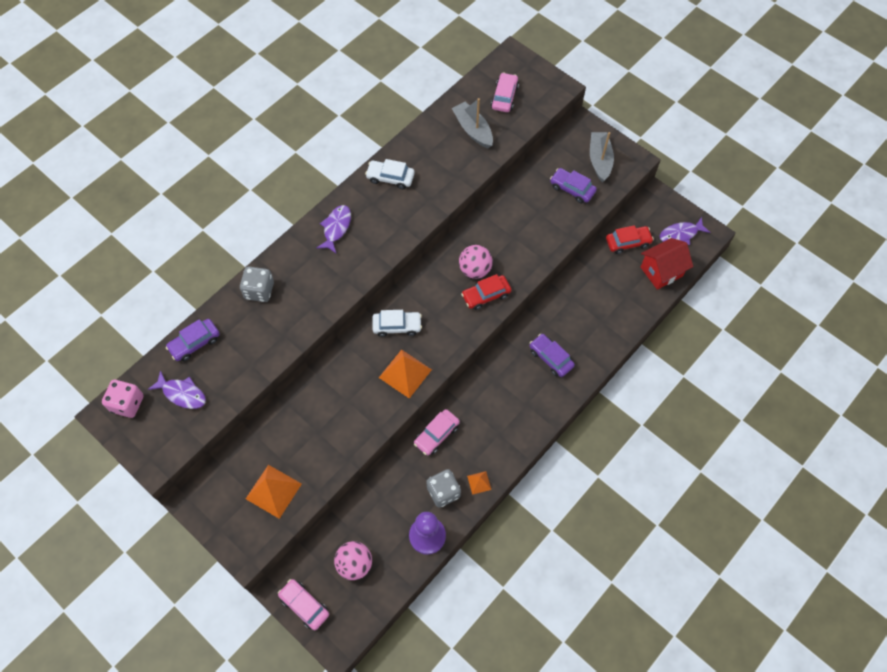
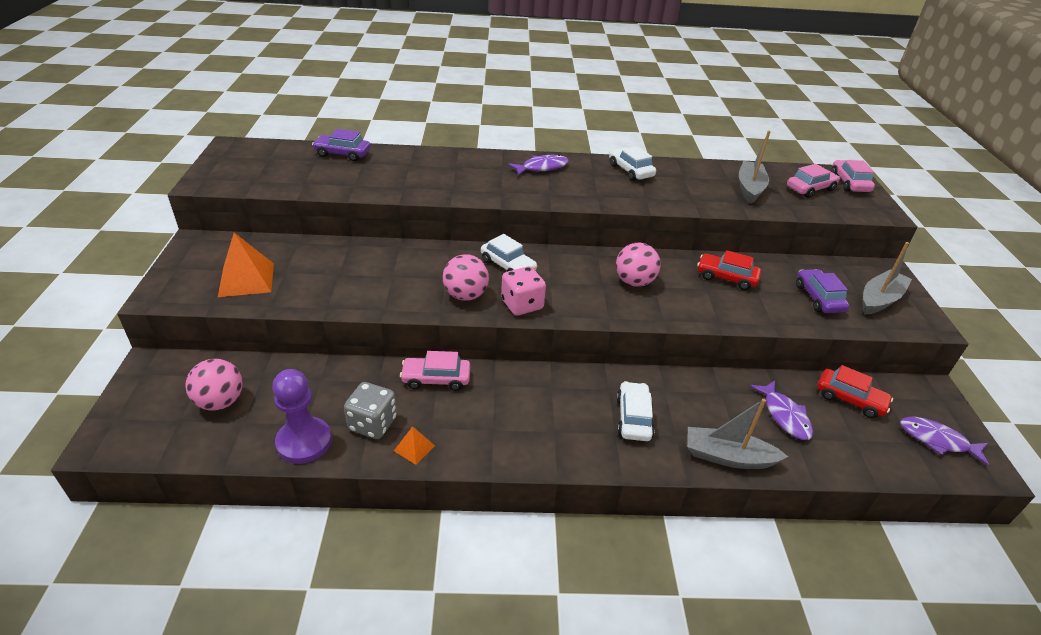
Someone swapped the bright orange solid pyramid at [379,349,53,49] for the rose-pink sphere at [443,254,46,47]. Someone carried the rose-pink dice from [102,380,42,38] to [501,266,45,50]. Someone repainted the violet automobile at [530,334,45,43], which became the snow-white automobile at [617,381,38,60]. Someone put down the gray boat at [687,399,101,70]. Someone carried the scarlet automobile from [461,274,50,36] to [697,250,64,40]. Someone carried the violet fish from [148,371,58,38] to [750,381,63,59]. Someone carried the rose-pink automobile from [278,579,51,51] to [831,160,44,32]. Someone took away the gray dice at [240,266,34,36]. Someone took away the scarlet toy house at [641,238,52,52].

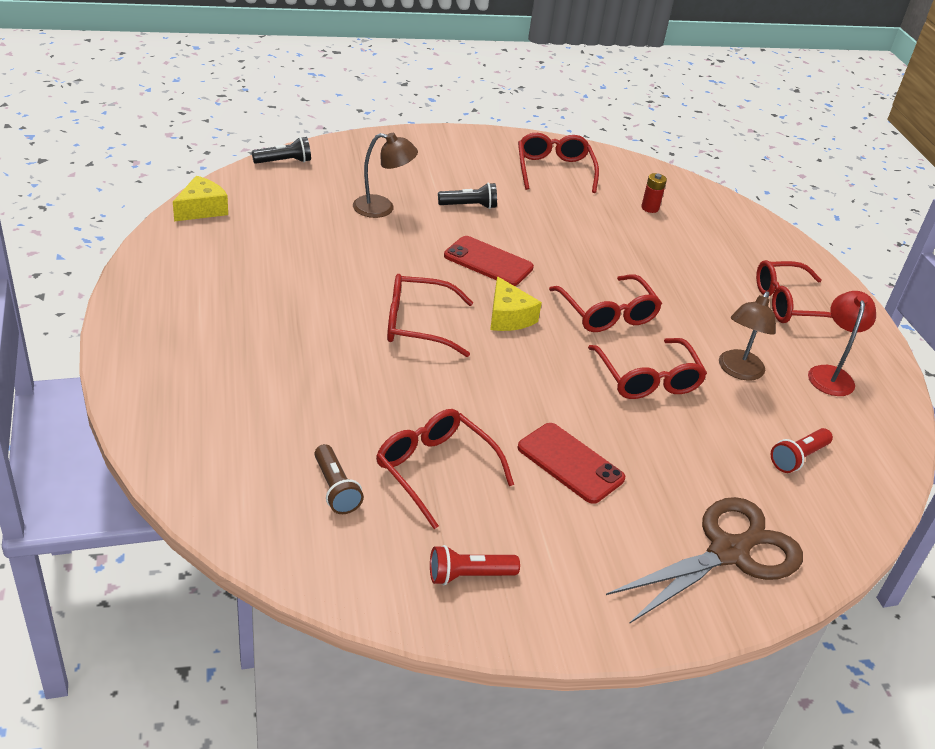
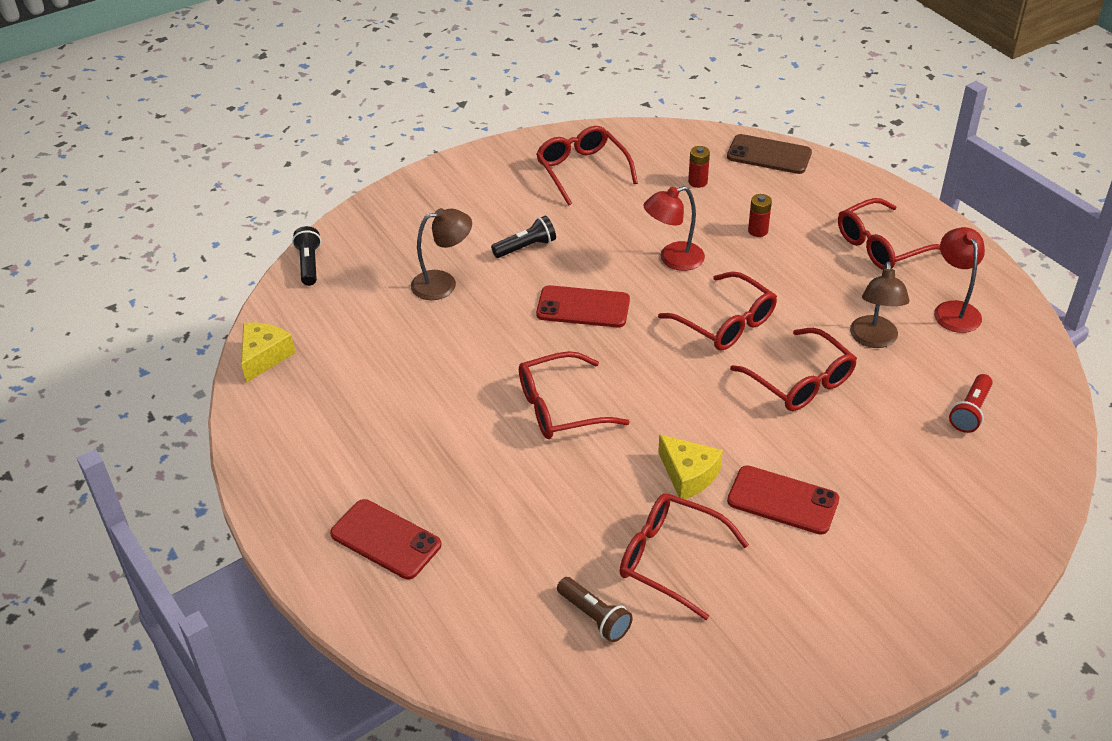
Someone rotated the ebony flashlight at [252,137,59,27] by 60 degrees counterclockwise. Someone put down the scarlet phone at [330,499,111,80]. Someone put down the scarlet lamp at [643,186,62,85]. Someone carried the golden piece of cheese from [490,276,52,55] to [658,434,65,65]. Someone put down the dark brown phone at [727,134,85,40]. Someone put down the scarlet battery at [748,194,24,43]. Someone took away the scarlet flashlight at [430,545,90,40]. Someone took away the dark brown scissors at [606,497,197,127].

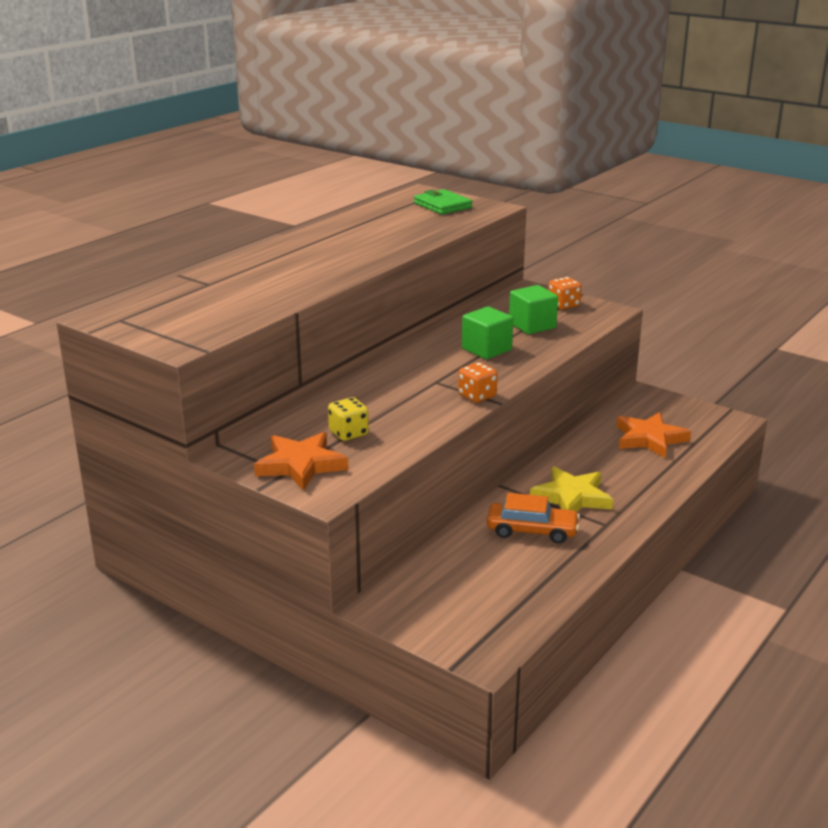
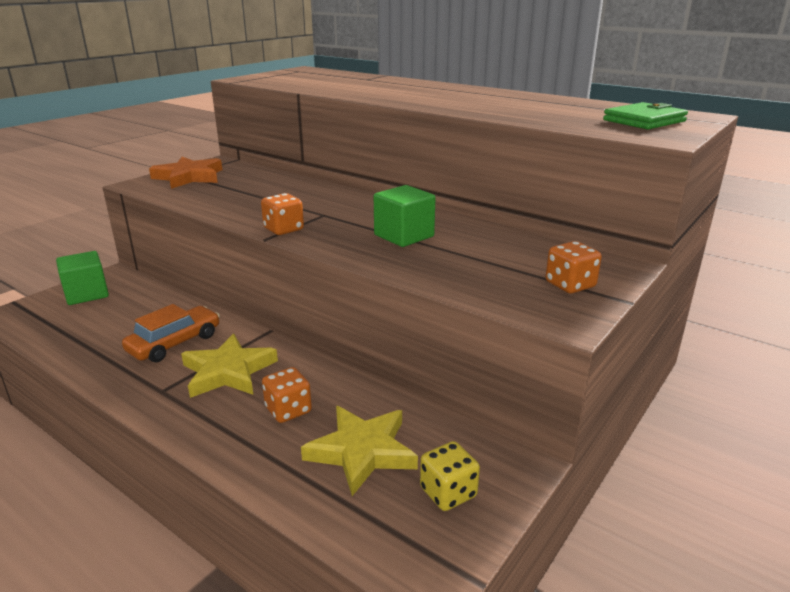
Someone carried the leaf-green block from [509,285,49,49] to [56,251,53,54]. Someone rotated the bright orange automobile at [487,493,93,50] by 150 degrees counterclockwise. Someone put down the bright orange dice at [262,367,50,56]. Someone repainted the bright orange five-pointed star at [617,412,74,46], which became the golden five-pointed star at [301,406,117,90]. Someone carried the golden dice from [328,397,41,44] to [420,441,60,70].

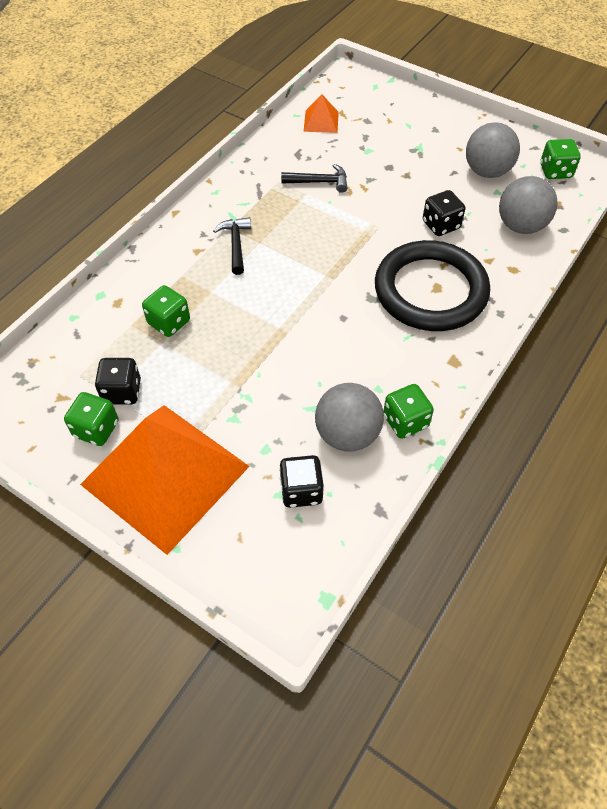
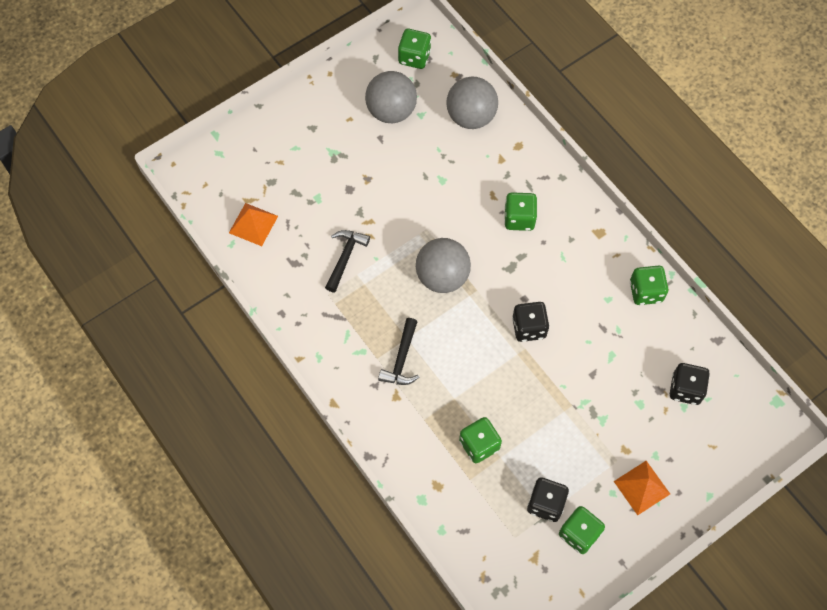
Someone rotated the ebony hammer at [213,217,38,58] by 90 degrees counterclockwise. Someone carried the gray sphere from [315,383,69,69] to [416,238,55,55]. Someone swapped the ebony torus at [375,240,115,91] for the leaf-green dice at [504,192,33,39]. Someone carried the ebony dice from [423,190,42,46] to [512,302,37,40]. Someone scaled the bright orange solid pyramid at [80,405,170,150] by 0.40.

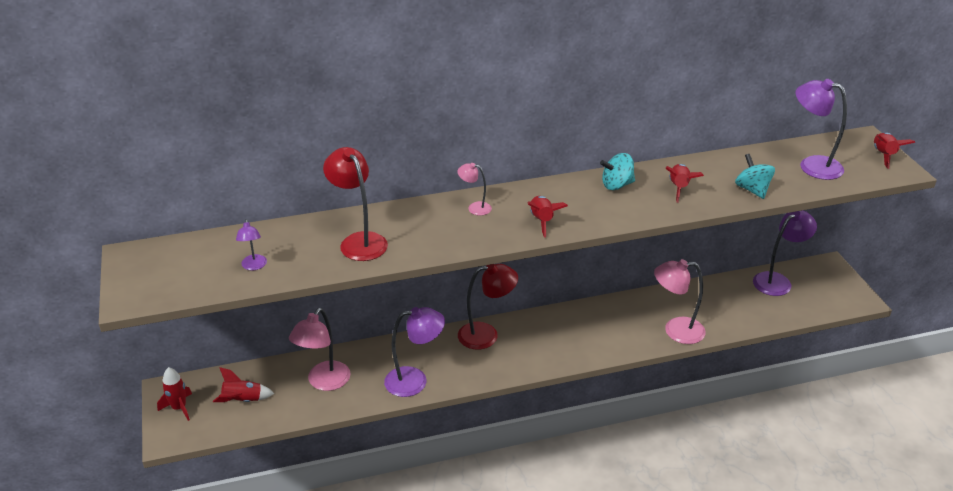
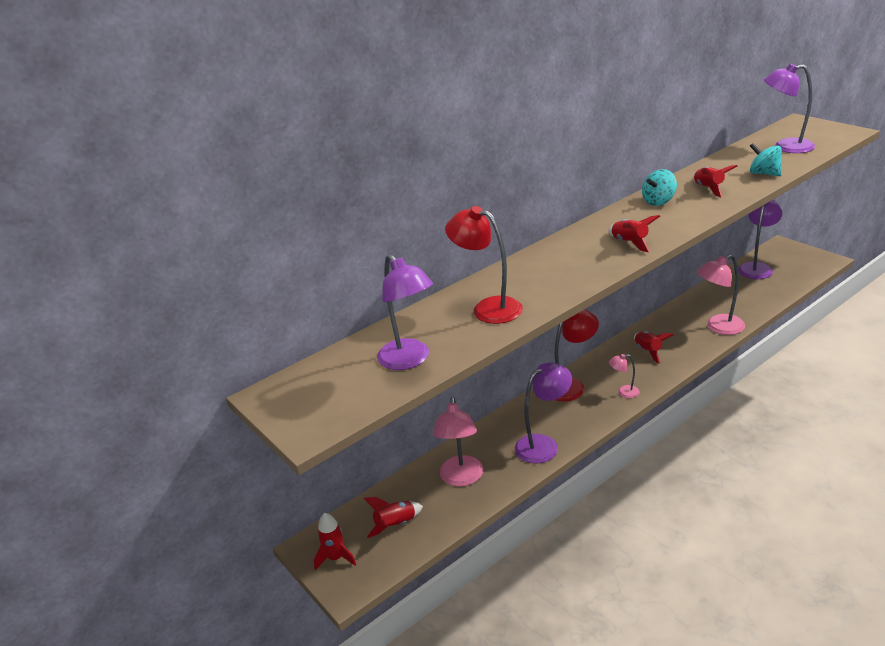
Someone scaled the violet lamp at [236,219,31,51] by 1.92. Someone carried the rose-pink lamp from [457,163,35,53] to [609,354,31,44]. Someone carried the scarlet spaceship from [874,133,41,36] to [634,331,40,33].

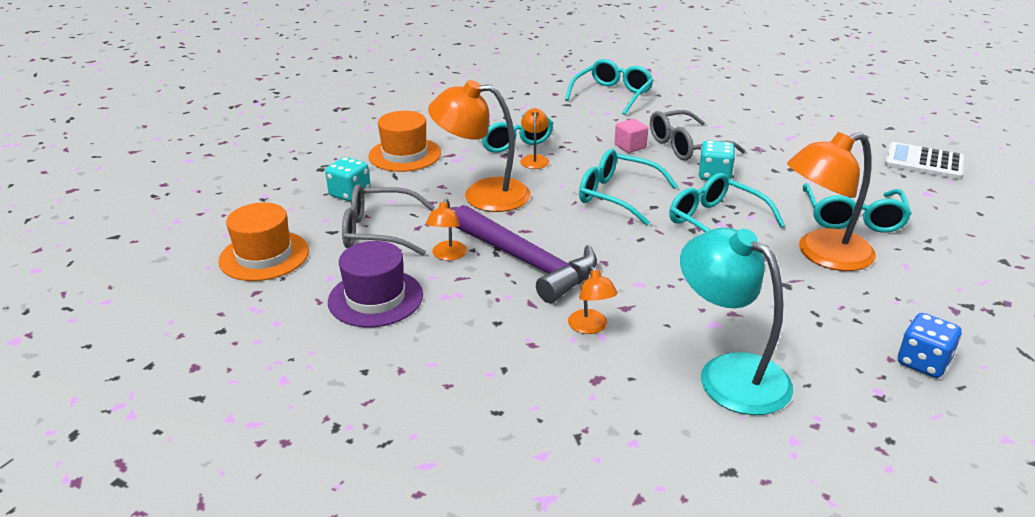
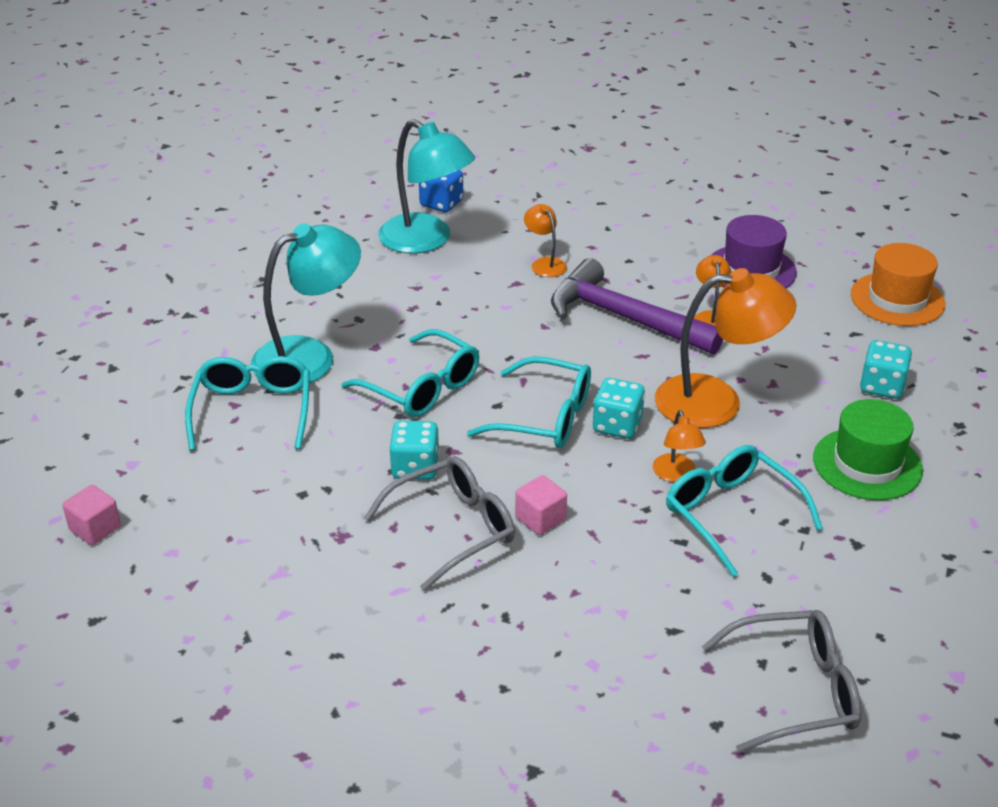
Someone swapped the snow-white pocket calculator at [884,142,81,38] for the rose-pink block at [63,485,58,60]. Someone repainted the bright orange lamp at [787,132,89,139], which became the turquoise lamp at [251,223,110,160]. Someone carried the blue dice from [898,313,64,65] to [419,170,45,42]. Someone put down the turquoise dice at [592,378,53,61]. Someone carried the gray glasses from [342,184,93,72] to [702,610,159,143]. Someone repainted the bright orange tall hat at [368,111,73,61], which became the leaf-green tall hat at [813,399,110,101]. Someone took away the turquoise glasses at [565,59,88,56].

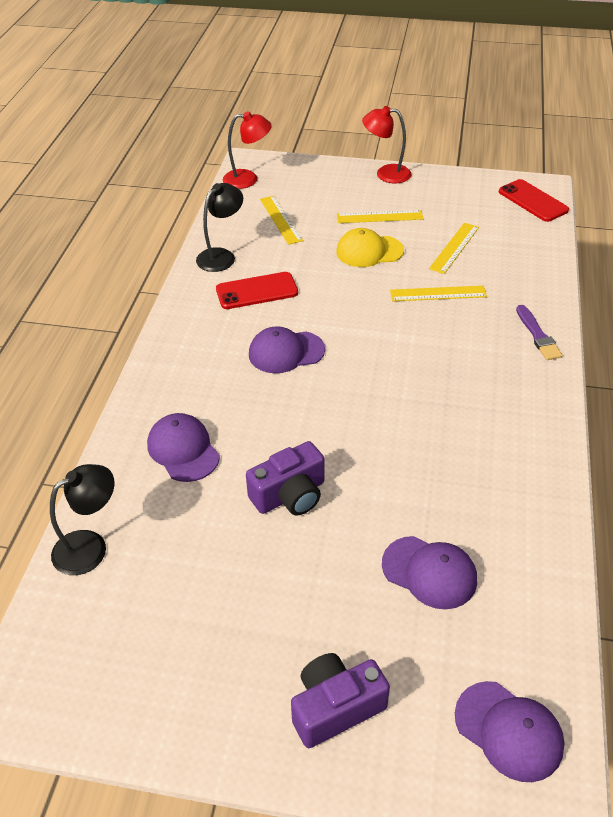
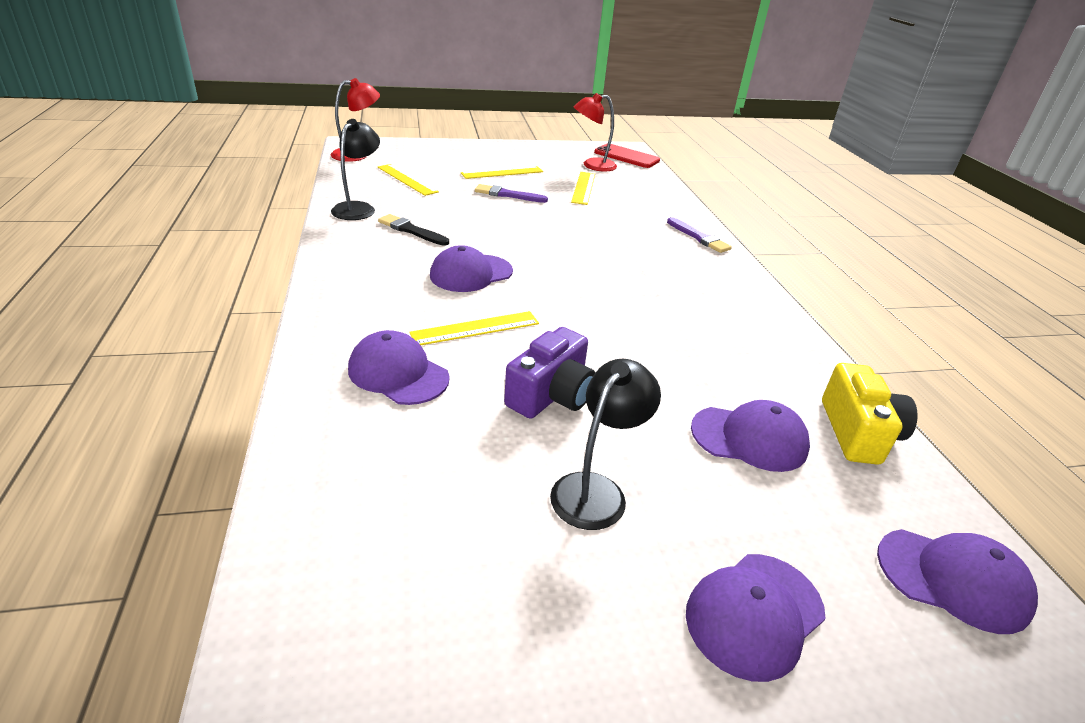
Someone swapped the scarlet phone at [216,272,82,37] for the ebony paintbrush at [378,214,71,32]. Someone carried the golden ruler from [390,286,97,15] to [409,311,130,34]. Someone swapped the golden baseball cap at [336,228,68,39] for the violet paintbrush at [475,184,73,19]. Someone carried the ebony lamp from [50,464,64,111] to [550,359,111,171]. Someone carried the scarlet lamp from [362,106,49,77] to [574,93,43,79]. Someone swapped the violet camera at [291,653,99,95] for the violet baseball cap at [686,554,140,128]. Someone put down the golden camera at [822,363,96,102].

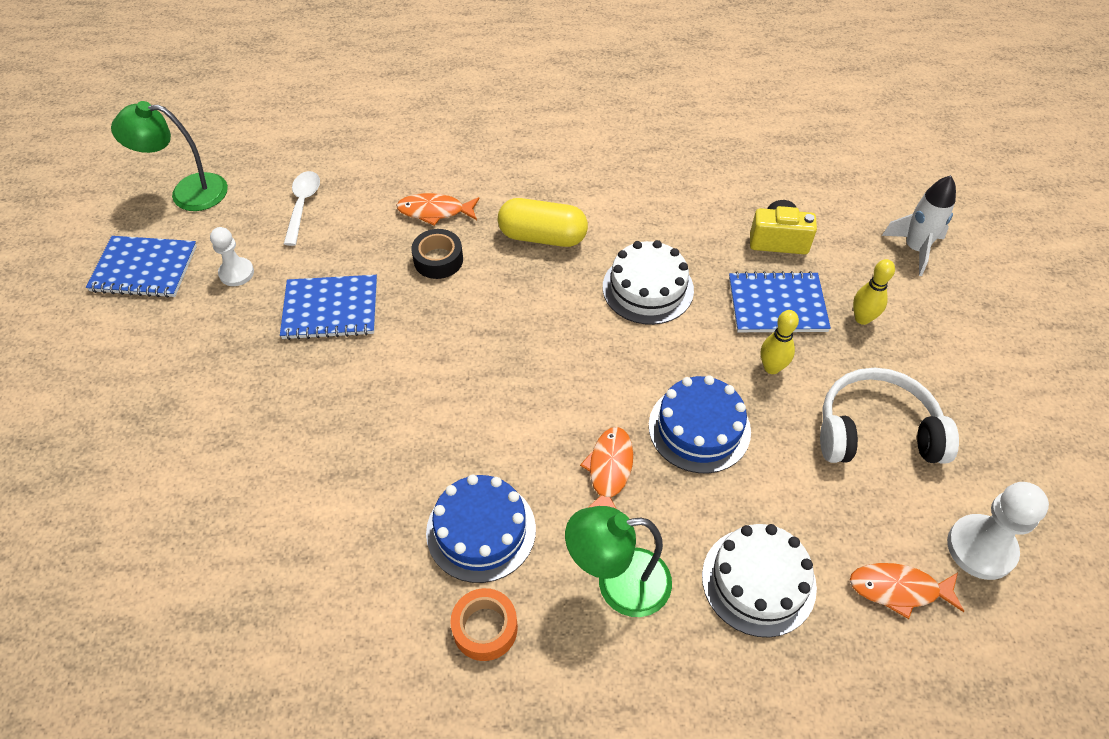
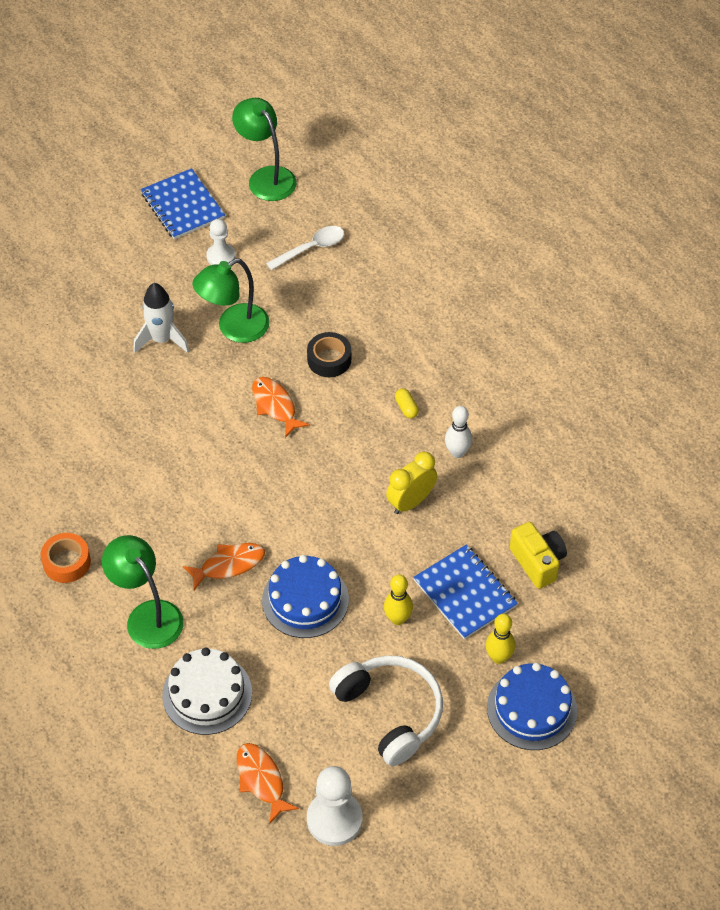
Someone carried the snow-white spaceship from [882,175,74,101] to [133,283,56,70]. Someone swapped the blue notebook at [280,275,97,65] for the leaf-green lamp at [193,258,77,85]. Someone carried the bright orange fish from [396,193,84,33] to [252,377,58,61]. Someone swapped the snow-white layer cake at [603,240,91,85] for the golden clock at [386,452,51,62]. Someone scaled the golden pill shape at [498,198,90,49] by 0.42. Someone put down the snow-white skittle at [445,406,27,52]. Someone carried the blue layer cake from [426,474,110,109] to [487,663,90,87].

